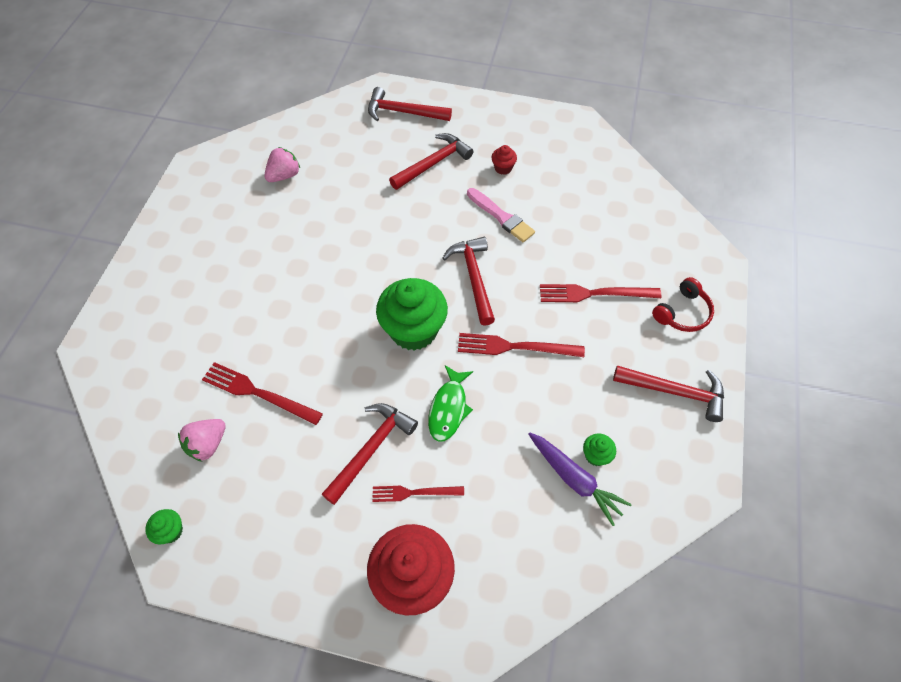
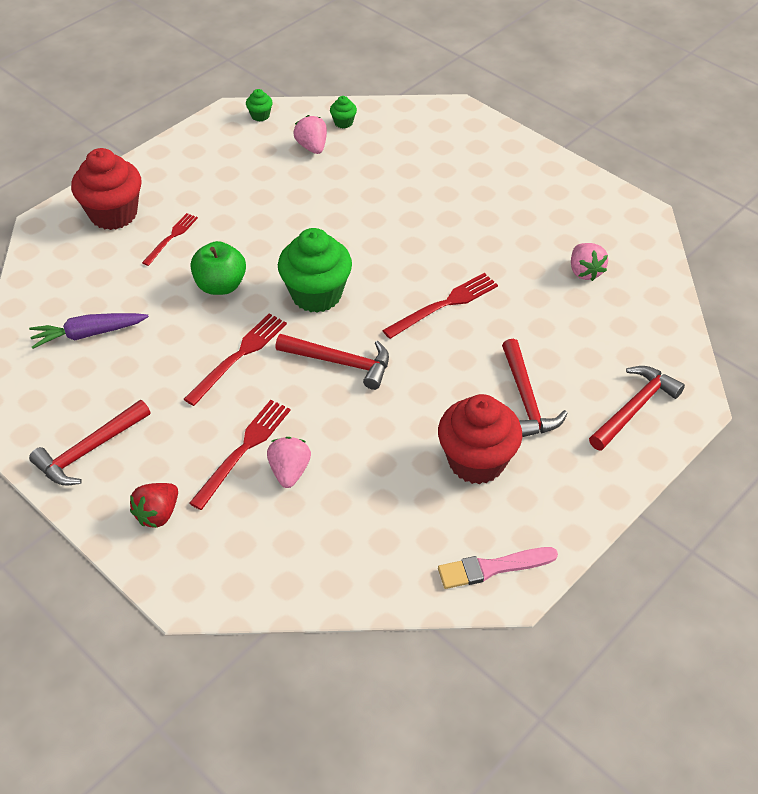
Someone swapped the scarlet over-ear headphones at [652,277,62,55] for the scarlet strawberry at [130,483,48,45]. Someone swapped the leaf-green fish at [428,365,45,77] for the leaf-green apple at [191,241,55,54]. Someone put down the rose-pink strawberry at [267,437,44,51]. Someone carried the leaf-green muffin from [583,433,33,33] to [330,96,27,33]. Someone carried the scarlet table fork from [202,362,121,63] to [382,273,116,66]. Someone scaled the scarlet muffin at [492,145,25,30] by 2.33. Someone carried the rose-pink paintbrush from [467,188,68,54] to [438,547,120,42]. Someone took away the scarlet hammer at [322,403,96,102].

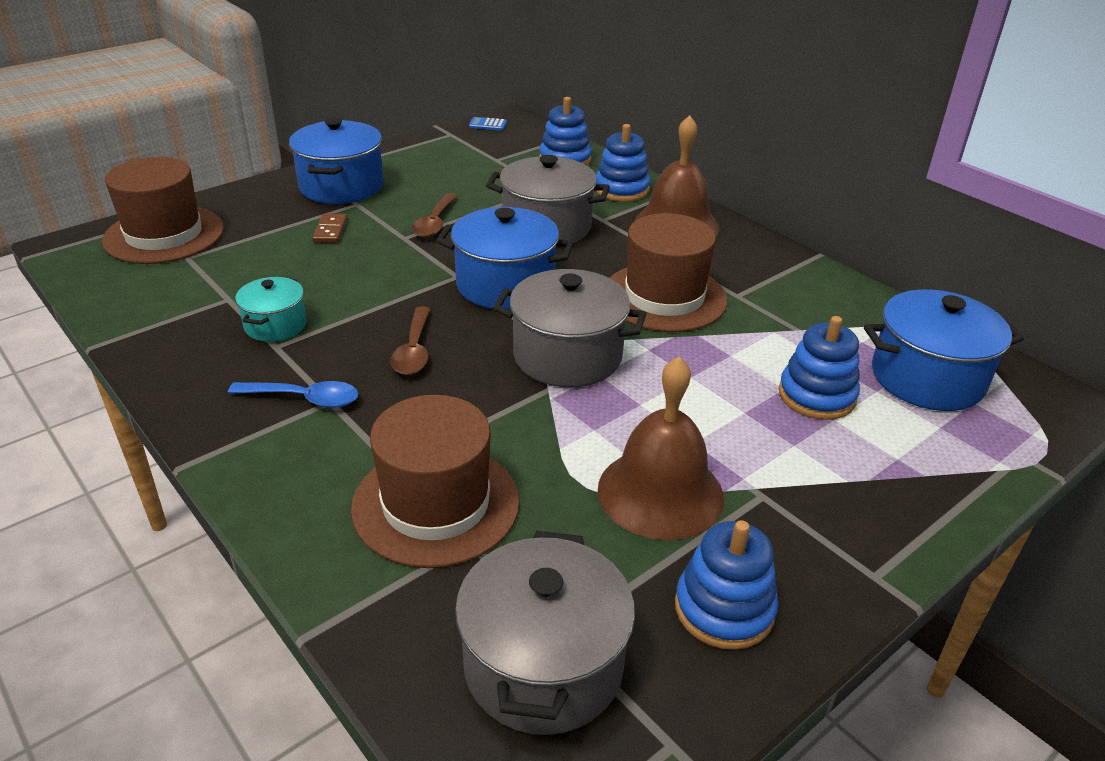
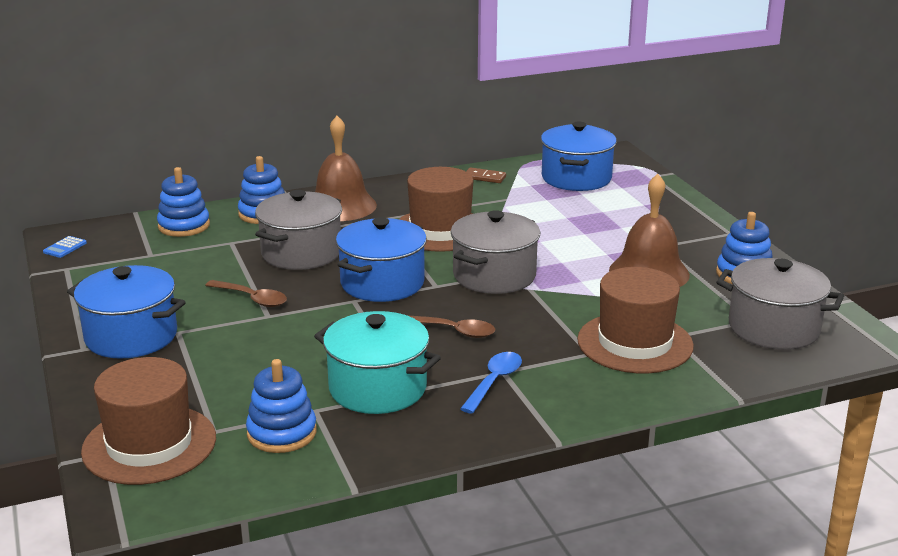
Someone carried the blue stacking rings from [779,316,81,104] to [246,359,71,94]. Someone scaled the turquoise cooking pot at [235,277,71,65] by 1.74. Someone carried the dark brown domino piece from [312,213,36,30] to [466,167,40,16].

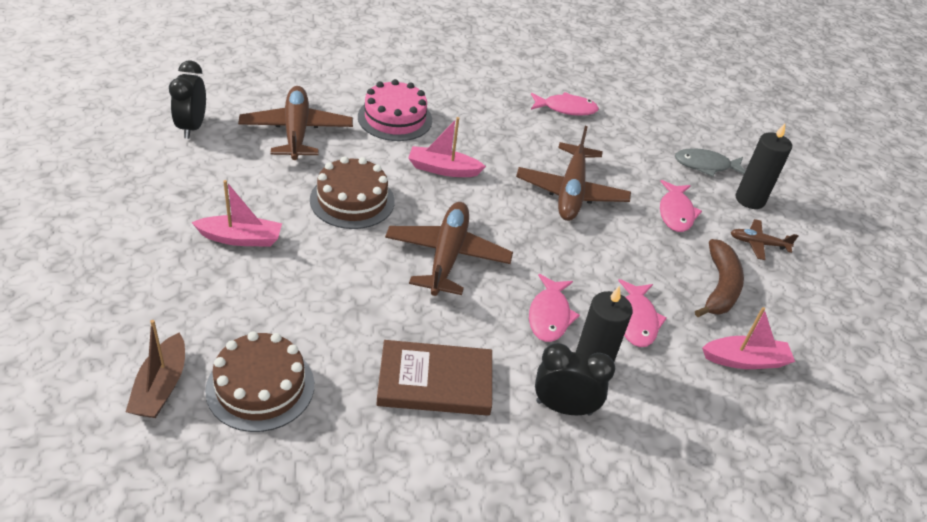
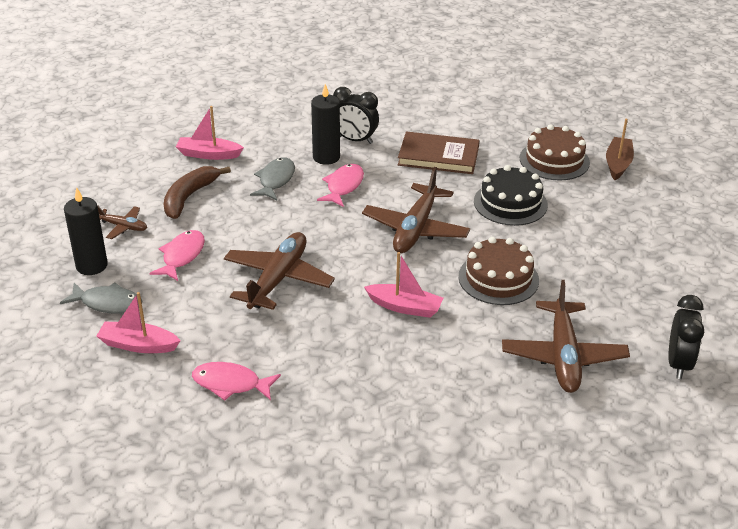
Someone carried the rose-pink boat from [191,180,91,67] to [96,292,85,61]. Someone repainted the rose-pink fish at [618,279,49,68], which became the gray fish at [250,157,45,43]. Someone put down the ebony layer cake at [474,165,74,61]. Someone took away the rose-pink layer cake at [358,79,74,62].

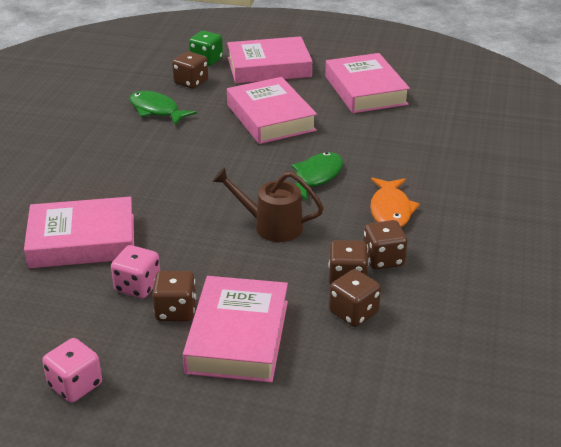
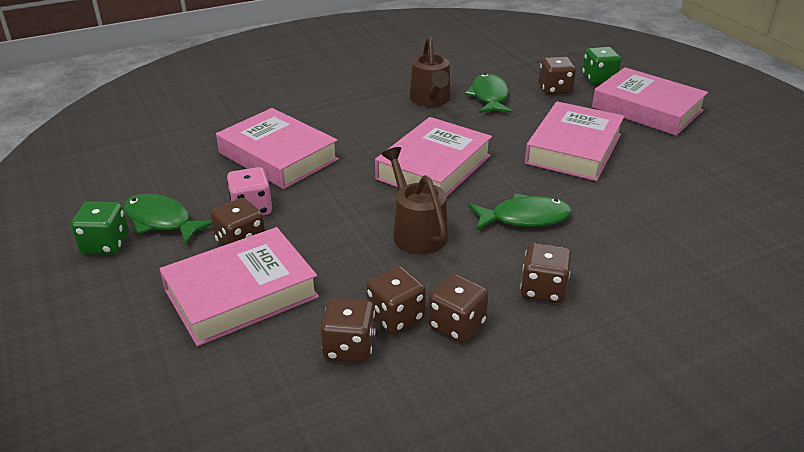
Someone repainted the rose-pink dice at [42,338,60,65], which became the leaf-green dice at [71,202,58,52]. Someone put down the leaf-green fish at [124,194,88,51]. Someone carried the rose-pink book from [325,53,85,60] to [375,117,117,80]. Someone put down the dark brown watering can at [410,36,41,71]. Someone swapped the bright orange fish at [370,177,50,50] for the dark brown dice at [520,243,51,60].

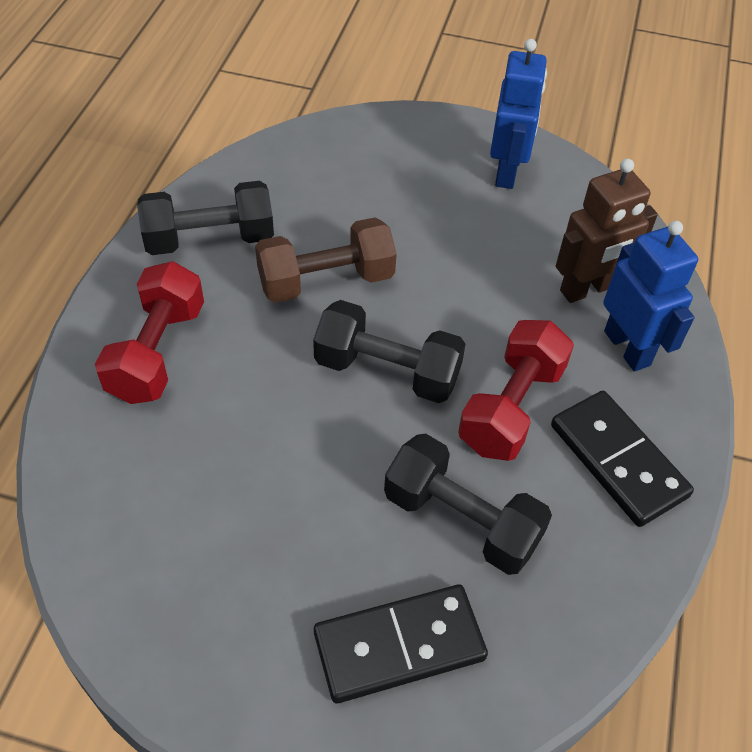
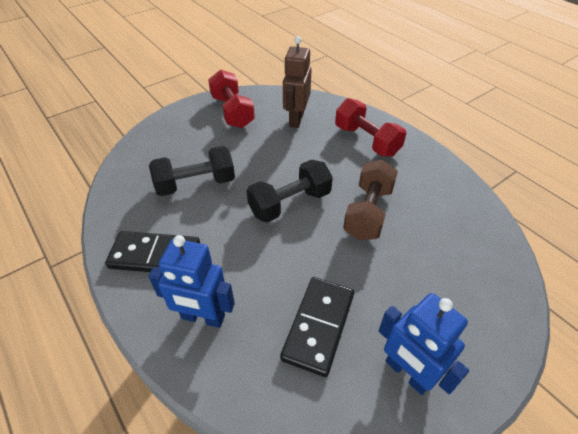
Someone carried the scarlet dumbbell from [458,320,116,141] to [208,70,47,58]. Someone carried the ebony domino piece from [314,585,174,118] to [280,277,74,100]. Someone carried the dark brown toy robot from [556,159,102,144] to [283,36,29,92]. Someone took away the ebony dumbbell at [137,181,137,74].

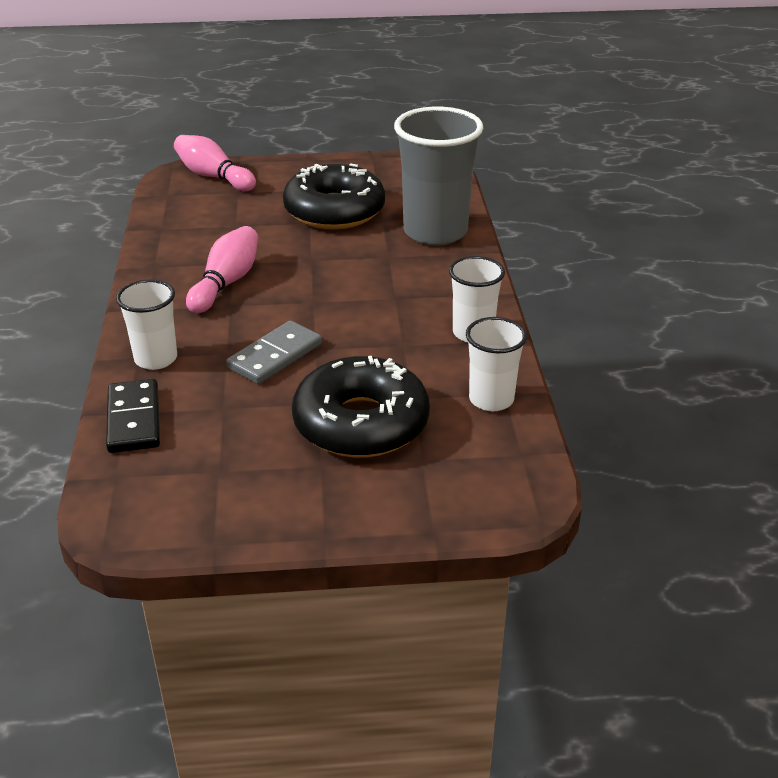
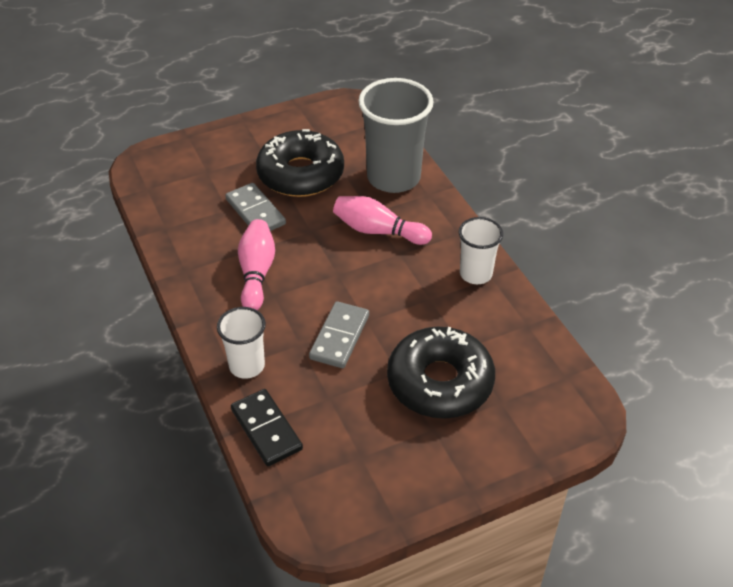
Someone put down the gray domino piece at [225,183,61,48]. Someone carried the rose-pink skittle from [174,135,82,56] to [333,196,99,49]. Someone took away the snow-white beaker at [466,317,61,94].

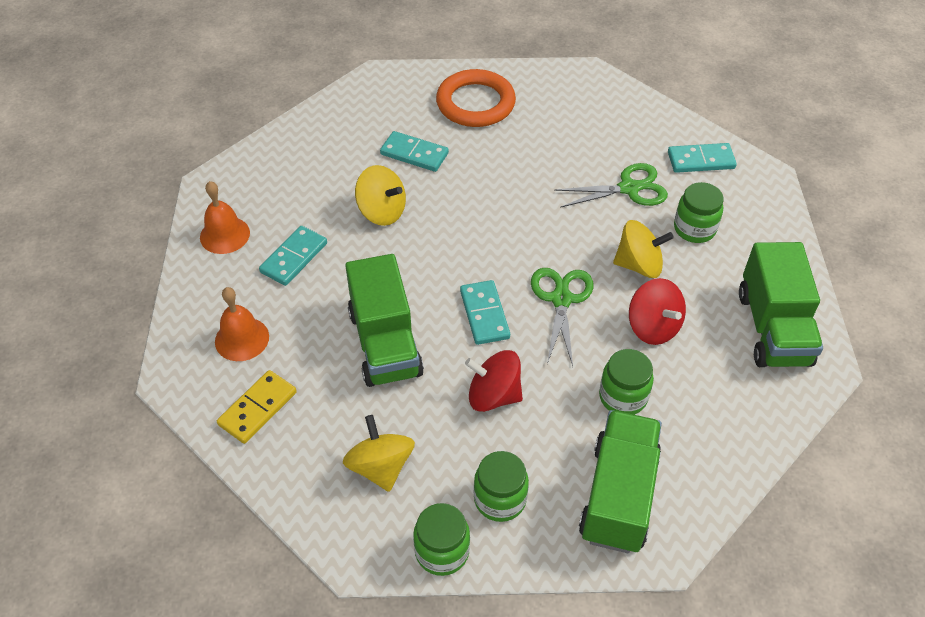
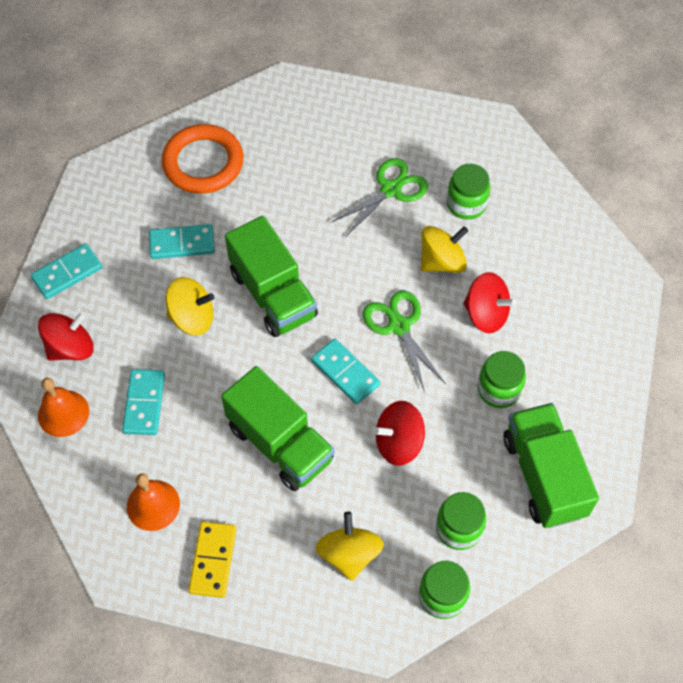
Someone carried the turquoise domino piece from [668,143,69,30] to [30,243,72,56]. Someone put down the scarlet toy top at [38,312,56,49]. Someone carried the leaf-green lorry from [739,242,84,125] to [225,216,93,121]. Someone rotated the golden toy top at [343,415,72,77] by 45 degrees clockwise.

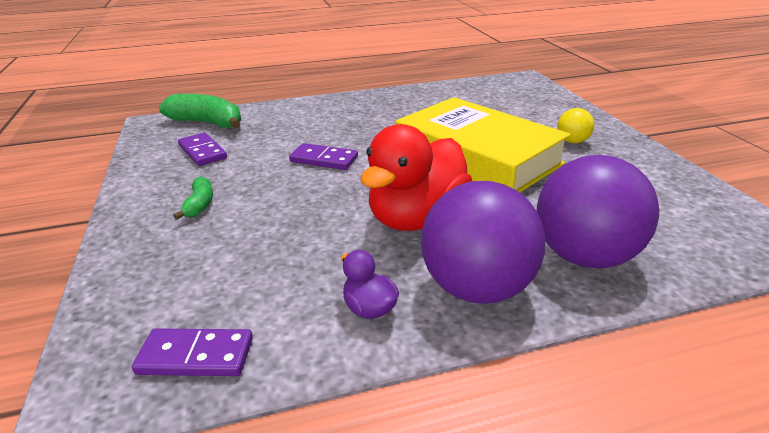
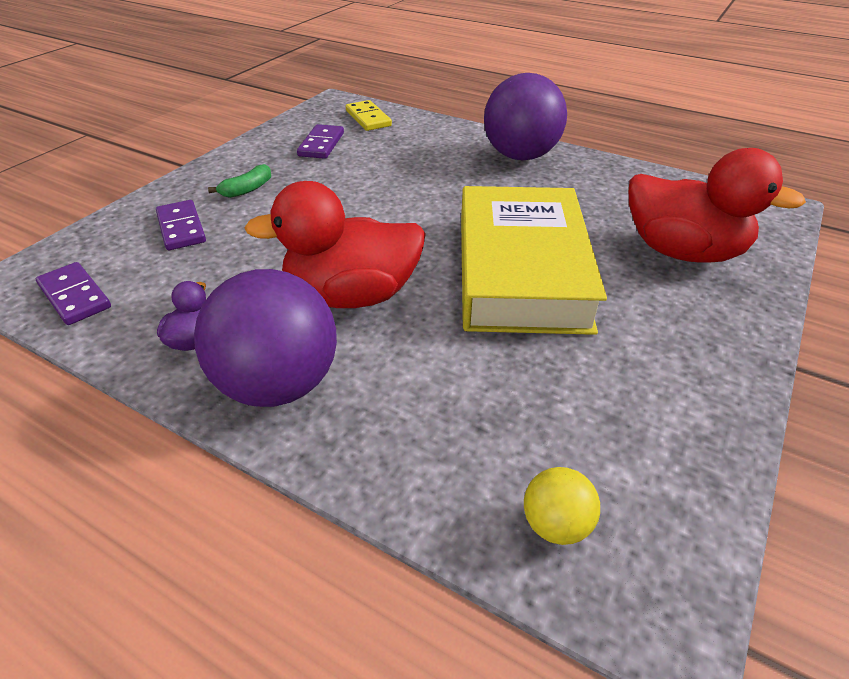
Someone carried the violet domino piece from [289,143,69,27] to [156,200,50,50]. Someone swapped the leaf-green banana at [159,94,82,35] for the golden domino piece at [346,100,46,31]. Someone carried the violet sphere from [537,155,122,114] to [484,73,83,87]. Someone carried the golden sphere from [557,108,37,35] to [524,467,76,78]. Someone put down the scarlet rubber duck at [629,148,177,115].

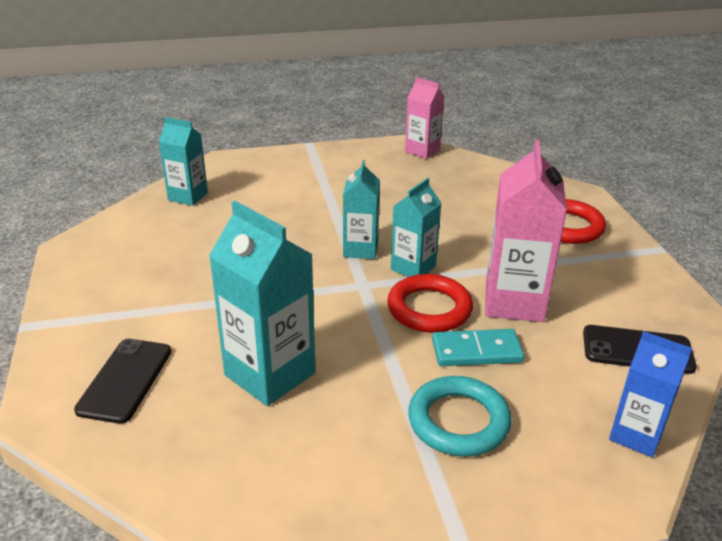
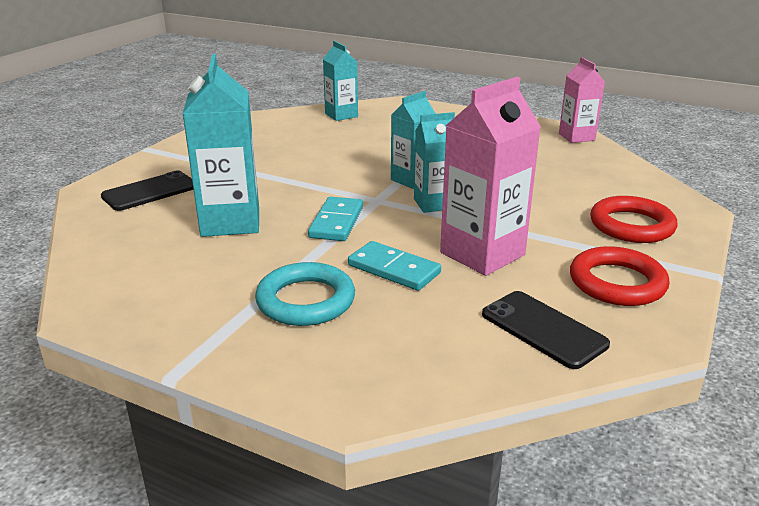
Someone put down the turquoise domino piece at [308,197,55,44]. Someone carried the scarlet torus from [387,274,86,59] to [570,246,100,60]. Someone took away the blue juice carton at [609,331,83,127].

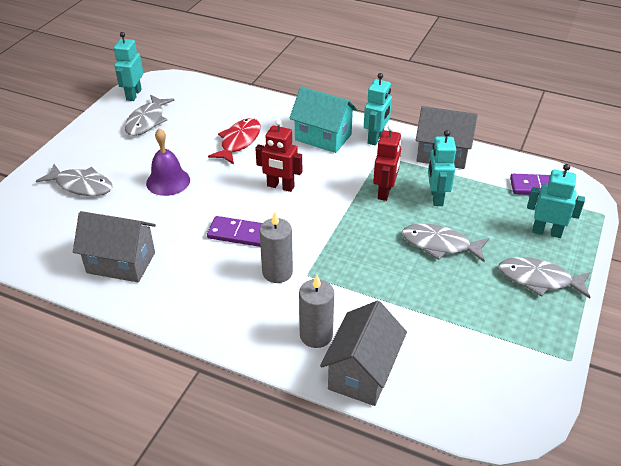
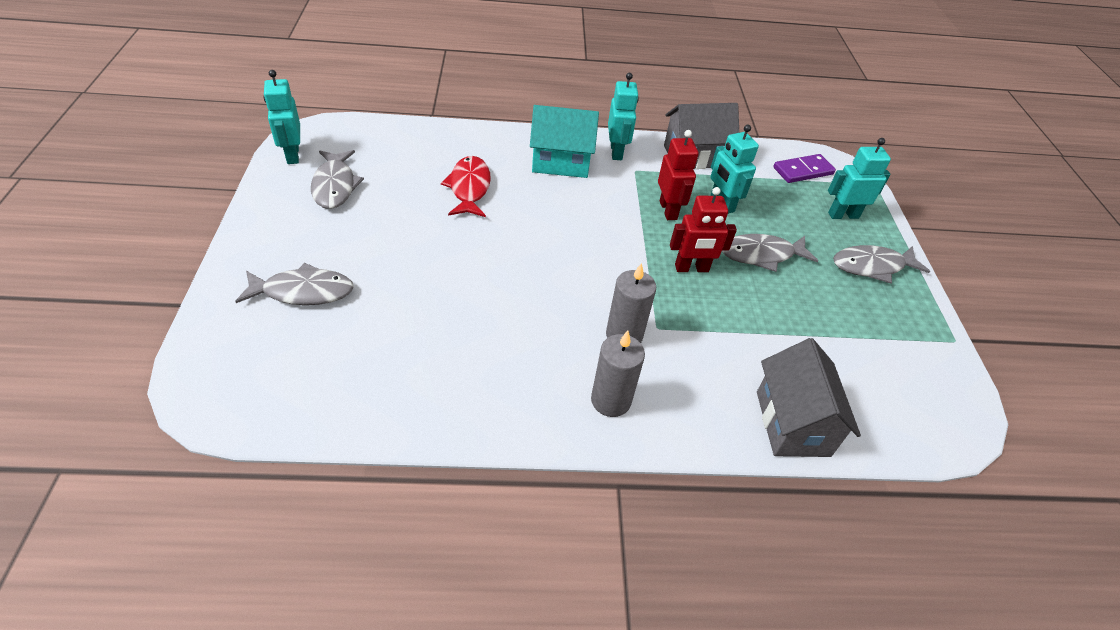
Someone carried the gray wax candle from [299,275,35,73] to [591,331,54,86]. Someone carried the scarlet toy robot from [255,119,47,73] to [670,187,67,85]. Someone took away the gray toy house at [73,211,83,71]. Someone took away the violet hand bell at [146,128,44,68]. Someone took away the violet domino piece at [207,216,55,31].

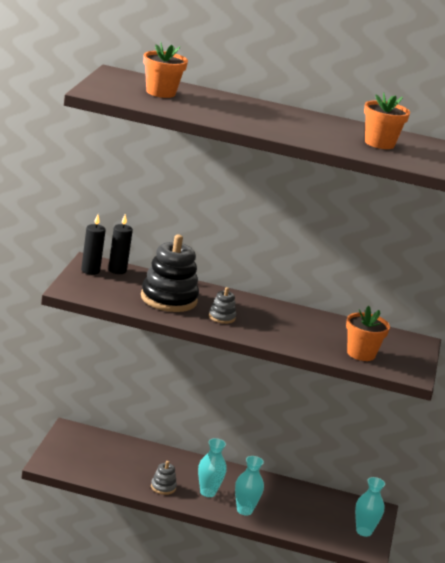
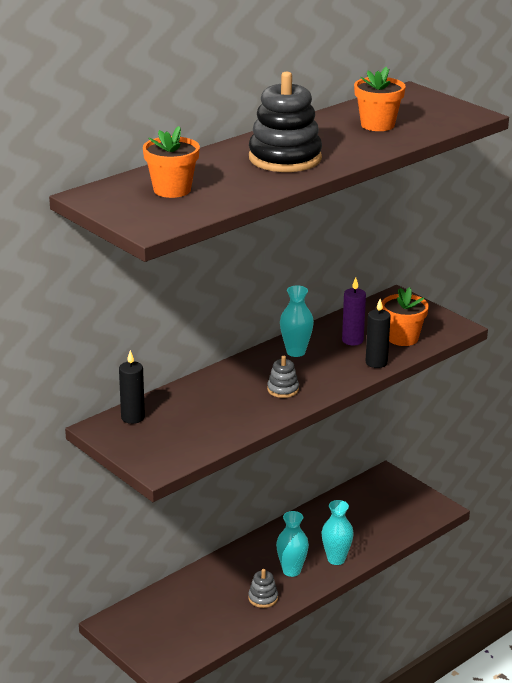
Someone carried the ebony stacking rings from [141,234,58,78] to [249,72,73,100]. Someone carried the turquoise flower vase from [355,477,30,60] to [280,285,34,72]. Someone put down the violet wax candle at [342,277,24,68]. Someone carried the ebony wax candle from [81,214,25,61] to [366,299,25,69].

